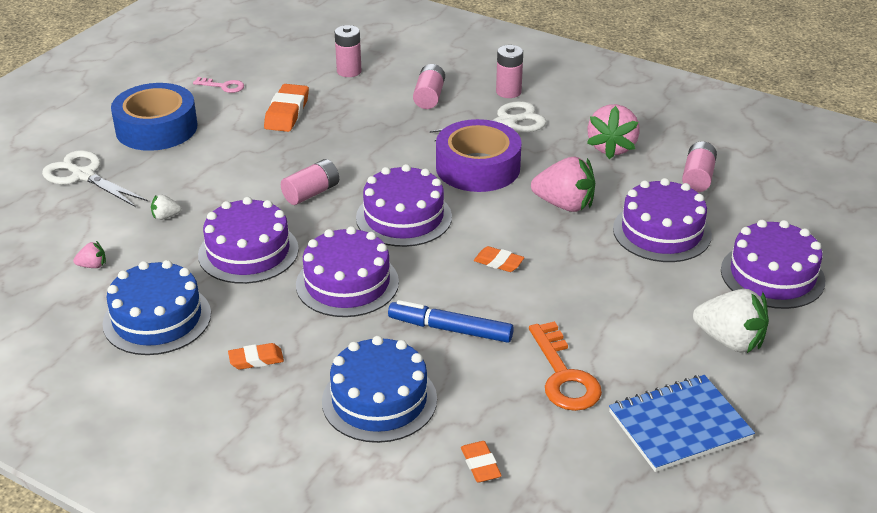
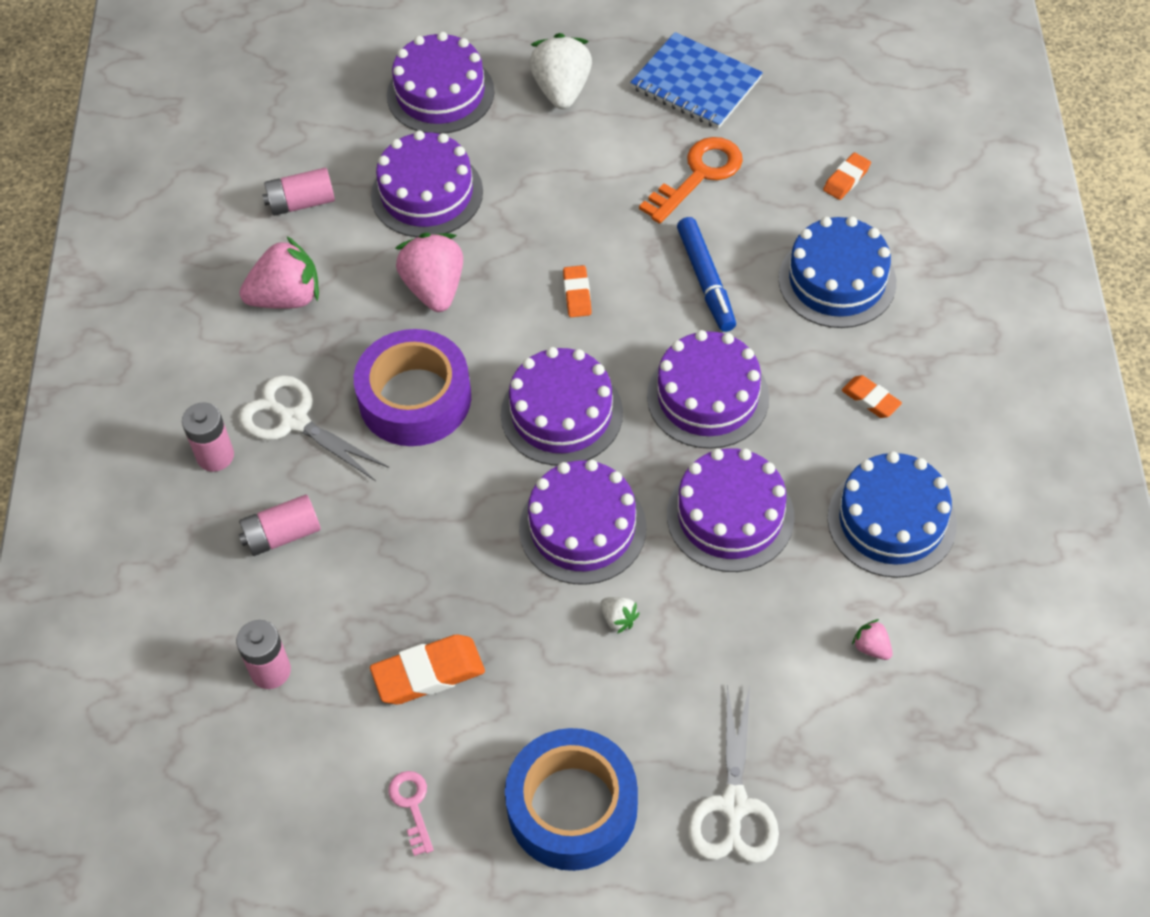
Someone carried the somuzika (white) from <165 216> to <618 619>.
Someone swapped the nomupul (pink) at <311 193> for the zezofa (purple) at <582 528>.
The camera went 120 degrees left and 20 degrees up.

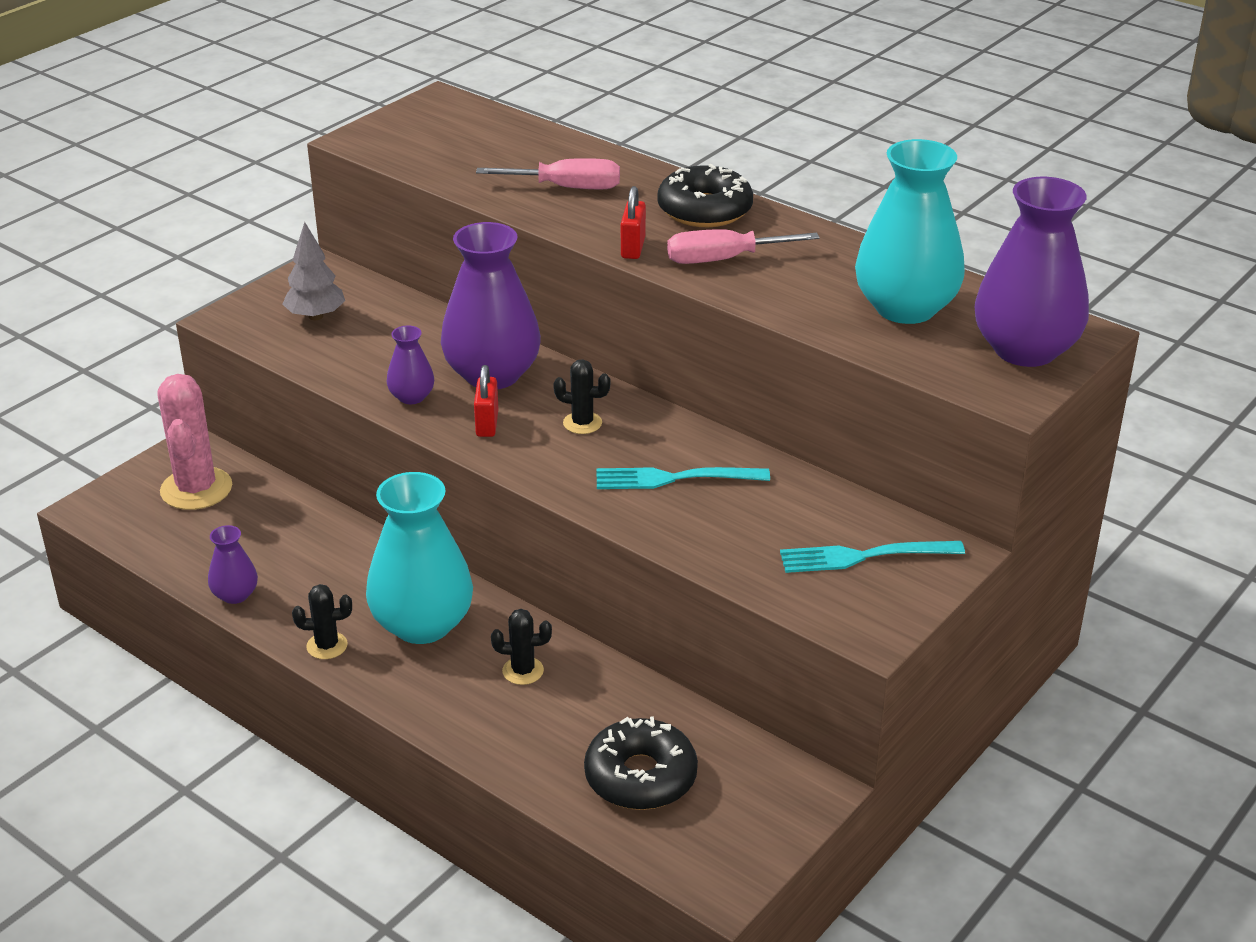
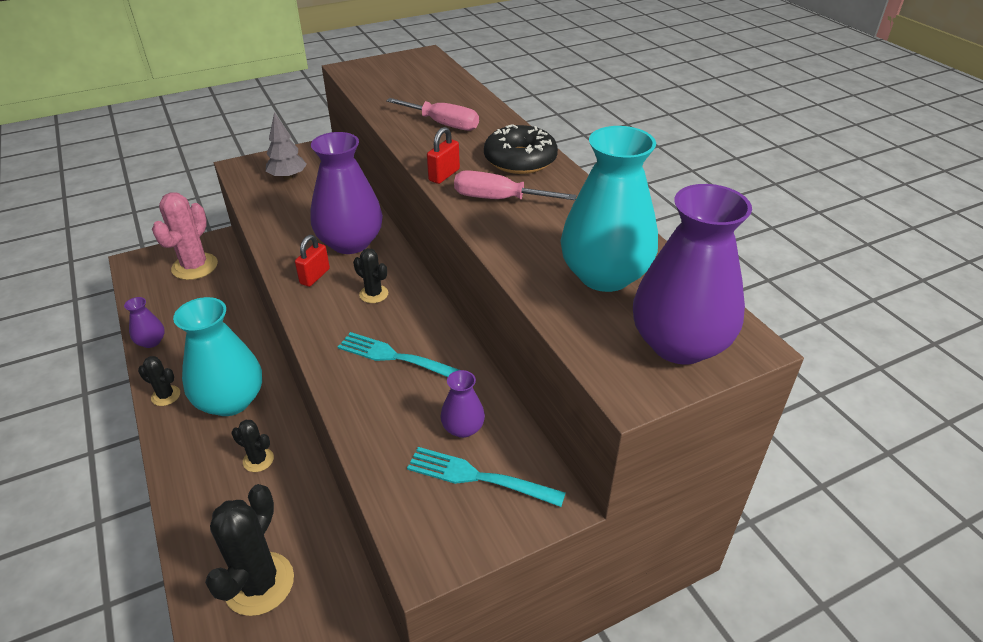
Someone carried the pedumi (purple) from <411 397> to <463 428>.
Someone swapped the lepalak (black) at <640 776> for the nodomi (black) at <259 583>.
The camera went 25 degrees right and 5 degrees up.

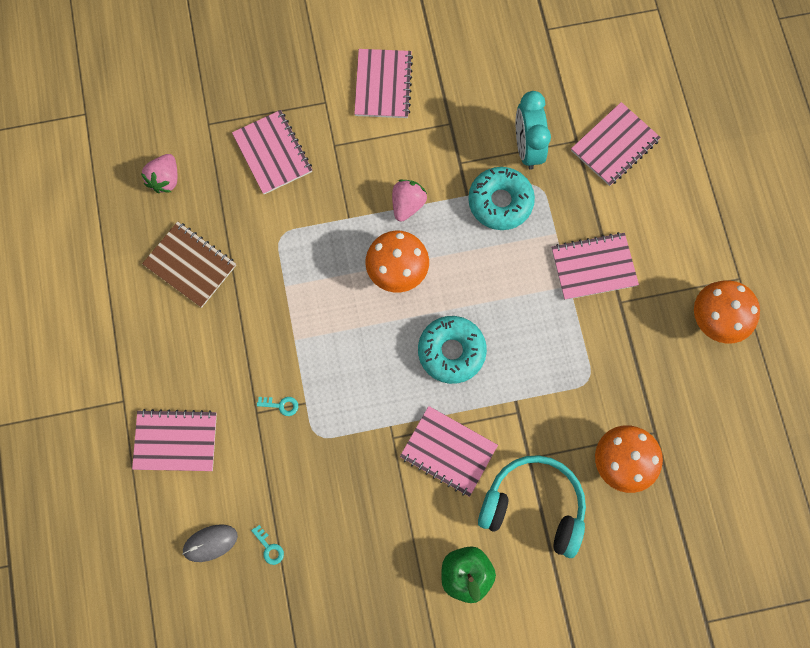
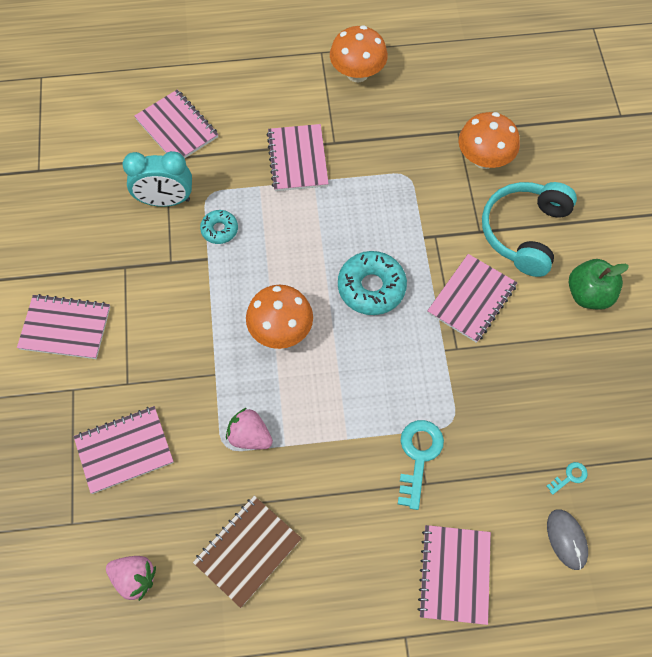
Someone carried the somuzika (pink) from <407 204> to <249 436>.
Someone scaled the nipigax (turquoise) at <281 405> by 2.03.
Someone scaled the lepalak (turquoise) at <500 202> by 0.57.
The camera went 85 degrees left and 10 degrees down.

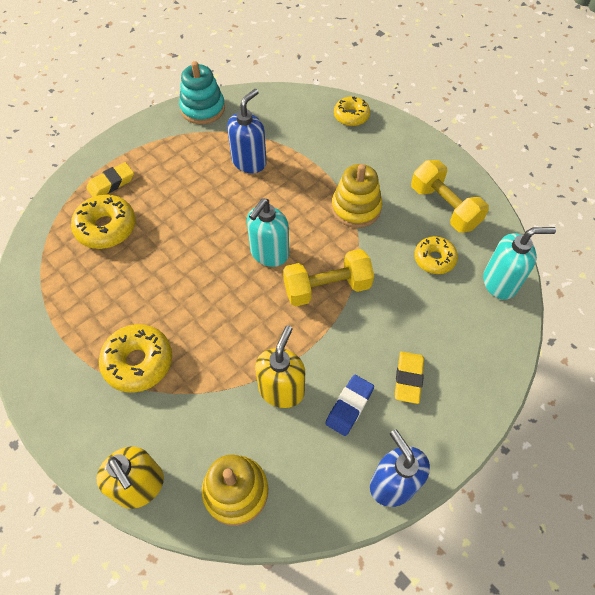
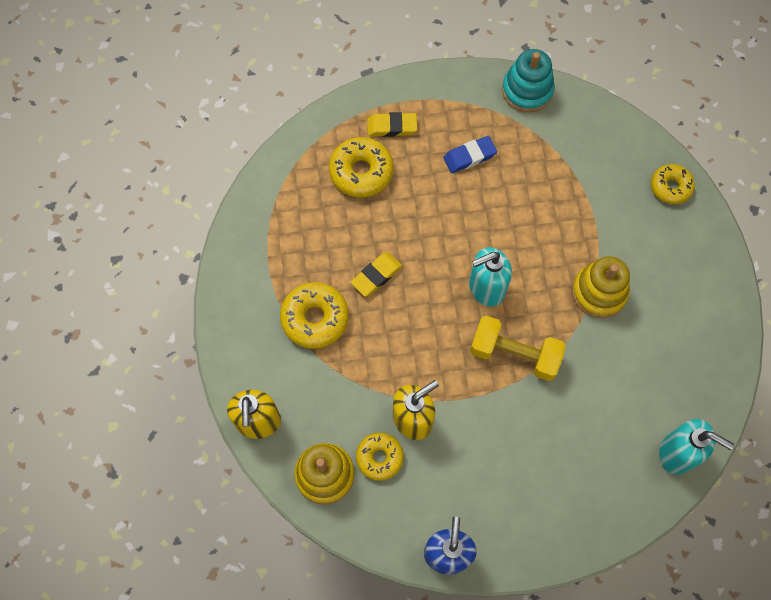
Someone took away the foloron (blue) at <249 162>.
Someone took away the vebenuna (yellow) at <444 207>.
Someone carried the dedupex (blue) from <349 406> to <469 156>.
Someone carried the dedupex (yellow) from <408 379> to <376 276>.
Someone carried the lepalak (yellow) from <434 259> to <379 457>.
The camera went 35 degrees right and 10 degrees up.

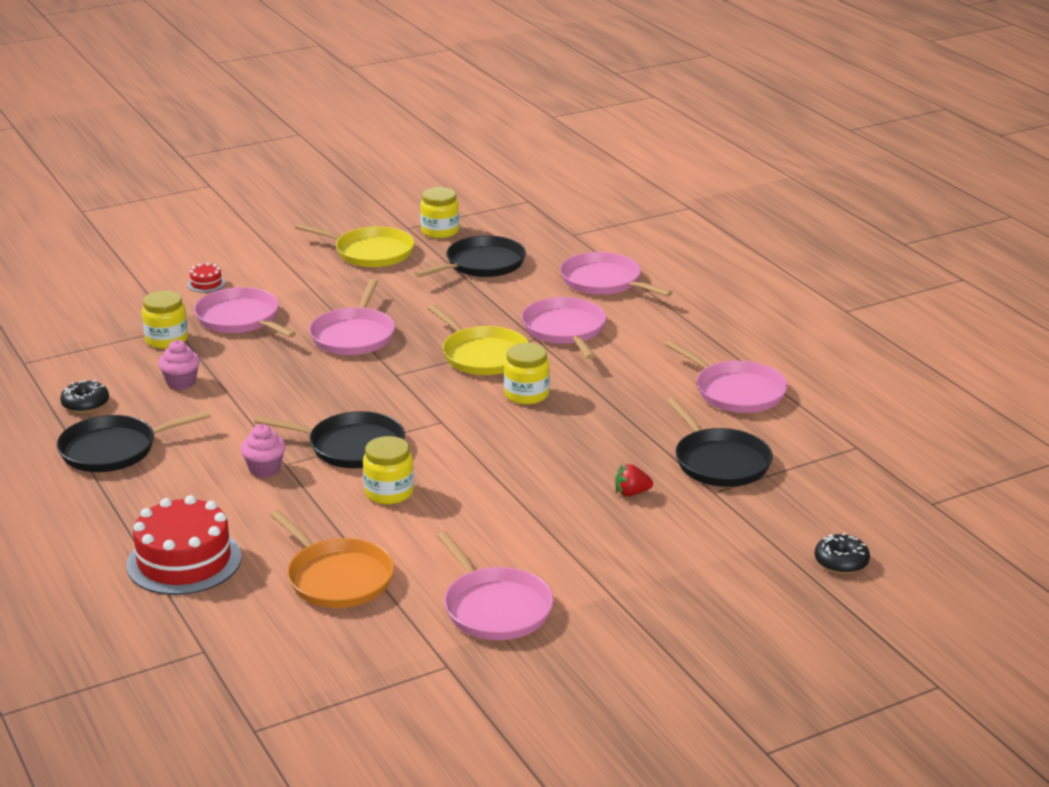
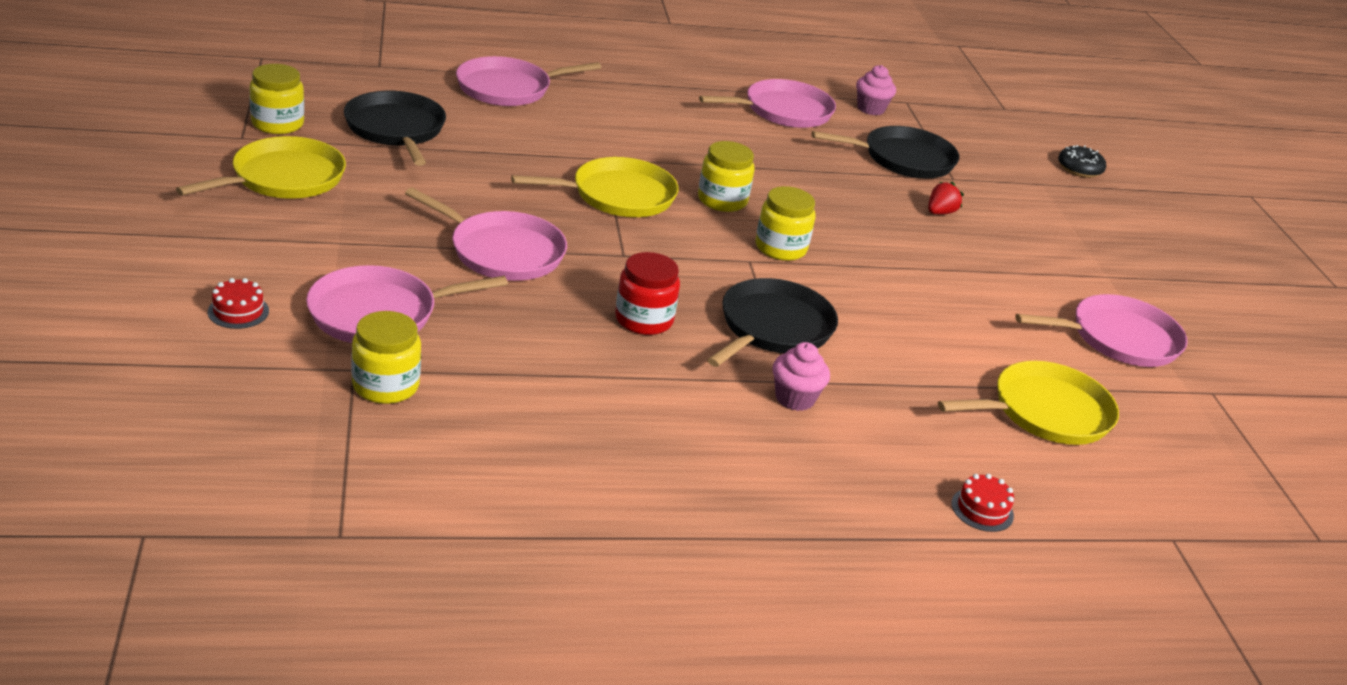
Someone took away the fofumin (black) at <113 450>.
Someone took away the lepalak (black) at <85 404>.
Someone took away the fofumin (pink) at <565 330>.
Someone put down the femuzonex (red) at <644 320>.
Someone carried the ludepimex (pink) from <181 382> to <870 109>.
Someone carried the femuzonex (yellow) from <389 492> to <780 248>.
Someone repainted the fofumin (orange) at <337 578>, which became the fofumin (yellow) at <1045 412>.
Someone rotated the somuzika (red) at <631 493> by 150 degrees counterclockwise.
Someone scaled the zezofa (red) at <184 561> by 0.43.
The camera went 75 degrees left and 5 degrees up.

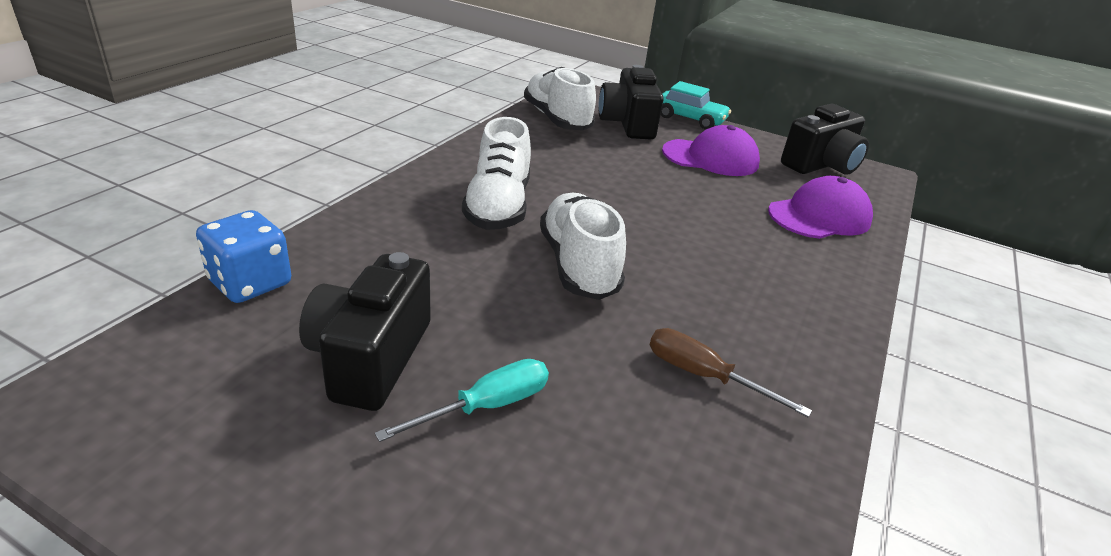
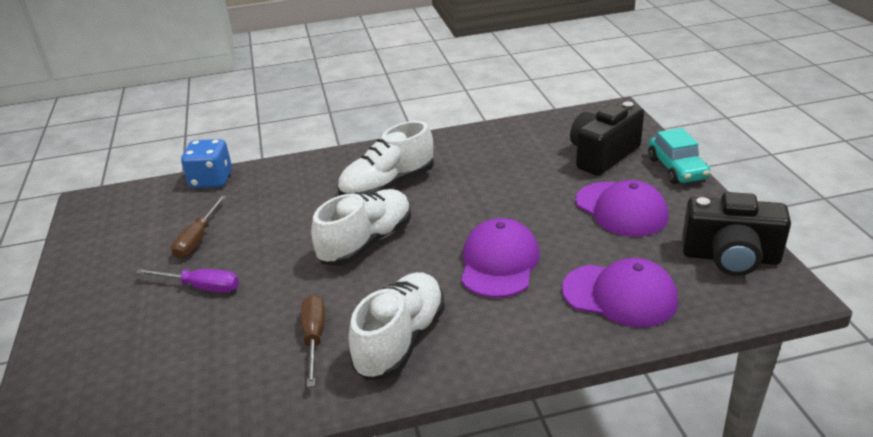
Someone put down the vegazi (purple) at <499 263>.
Someone carried the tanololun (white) from <557 119> to <401 340>.
Someone swapped the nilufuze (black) at <370 357> for the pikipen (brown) at <198 239>.
Someone repainted the pikipen (turquoise) at <486 406>, which became the pikipen (purple) at <201 287>.
The camera went 55 degrees right and 0 degrees up.

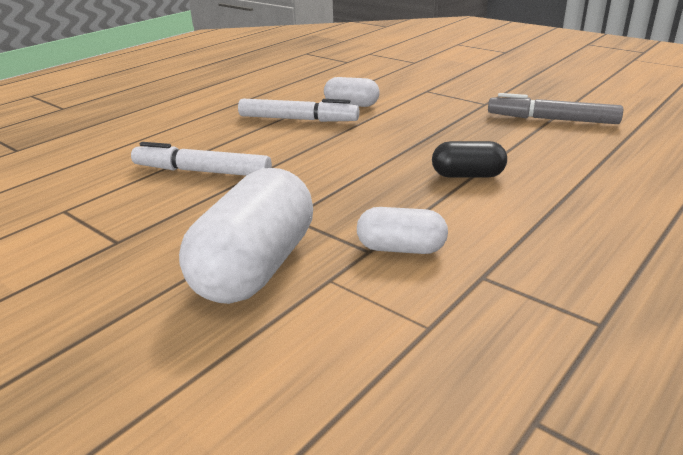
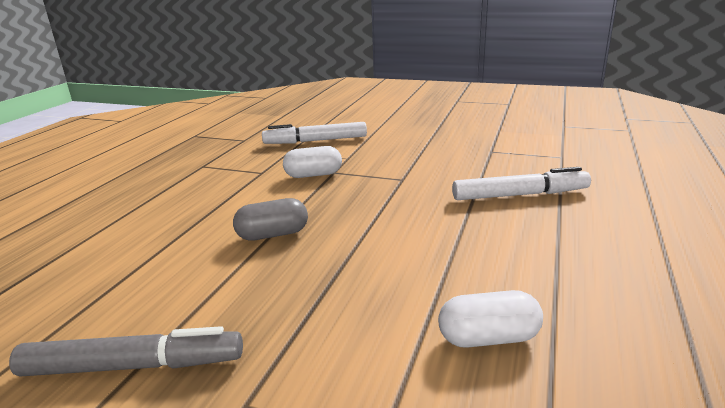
Someone took away the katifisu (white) at <256 267>.
Someone carried the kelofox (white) from <298 119> to <315 141>.
Someone repainted the katifisu (black) at <467 175>, which became the katifisu (grey) at <273 235>.
The camera went 160 degrees right and 5 degrees down.

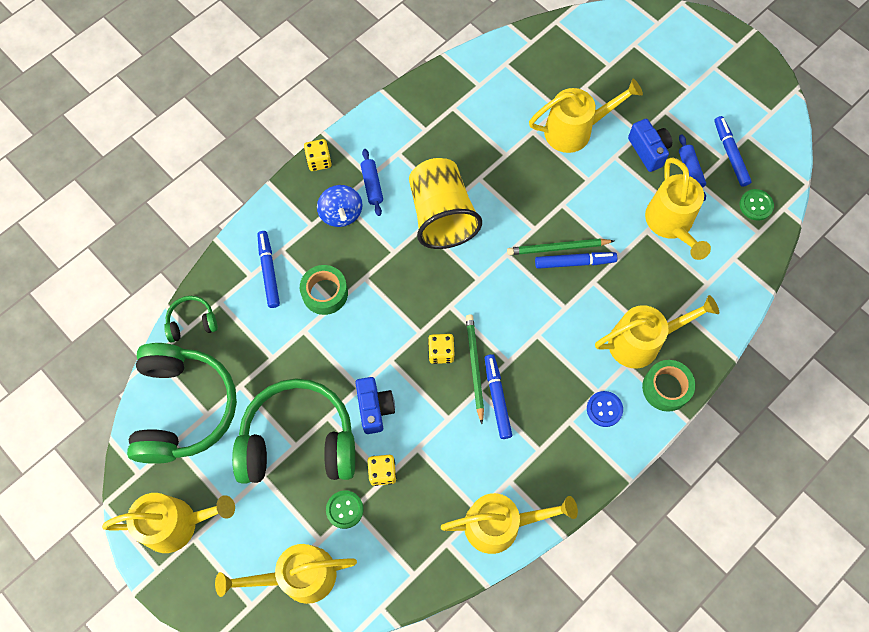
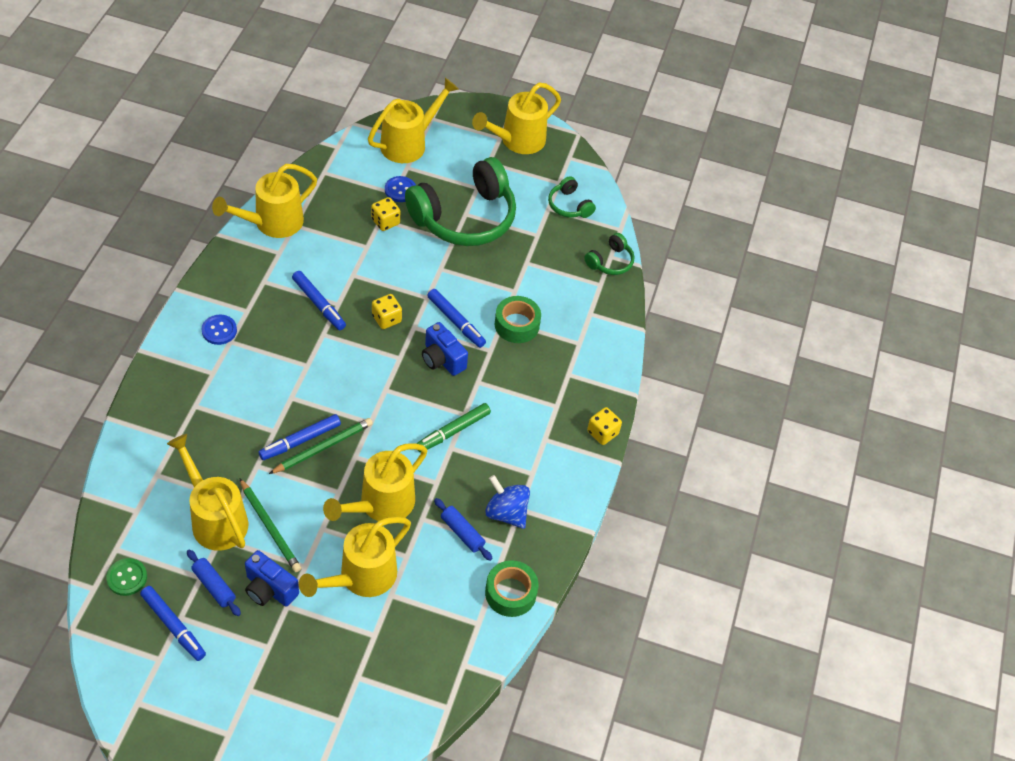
Someone carried the kelofox (blue) from <269 271> to <456 321>.
Someone carried the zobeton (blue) from <341 214> to <506 513>.
Someone carried the nilufuze (blue) from <374 408> to <442 359>.
Someone carried the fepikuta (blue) from <372 185> to <462 533>.
Someone carried the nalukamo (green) from <474 367> to <270 527>.
Someone carried the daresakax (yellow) from <642 341> to <380 505>.
Someone carried the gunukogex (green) from <666 388> to <510 593>.
Someone swapped the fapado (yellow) at <441 215> for the kelofox (green) at <453 431>.
Someone repainted the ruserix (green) at <344 509>, which became the ruserix (blue) at <400 190>.
Someone scaled the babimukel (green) at <184 408> by 0.45.
The camera went 145 degrees right and 15 degrees down.

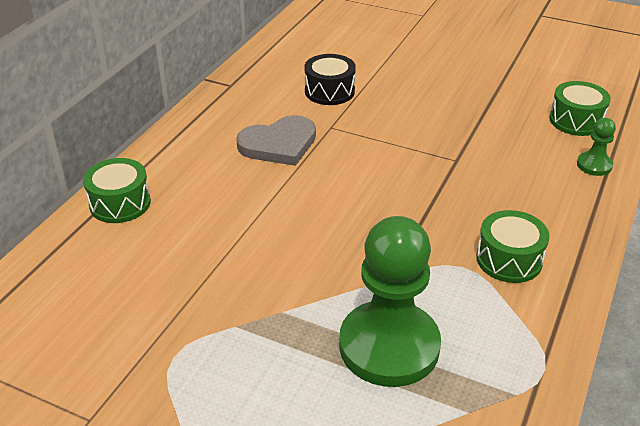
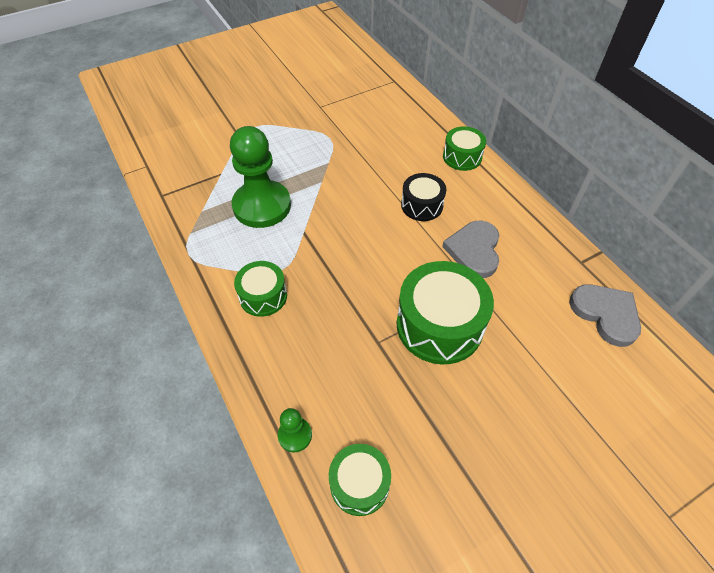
Someone put down the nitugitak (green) at <439 325>.
Someone put down the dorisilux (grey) at <606 314>.
Someone carried the nitugitak (black) from <329 91> to <422 205>.
The camera went 125 degrees right and 15 degrees up.

